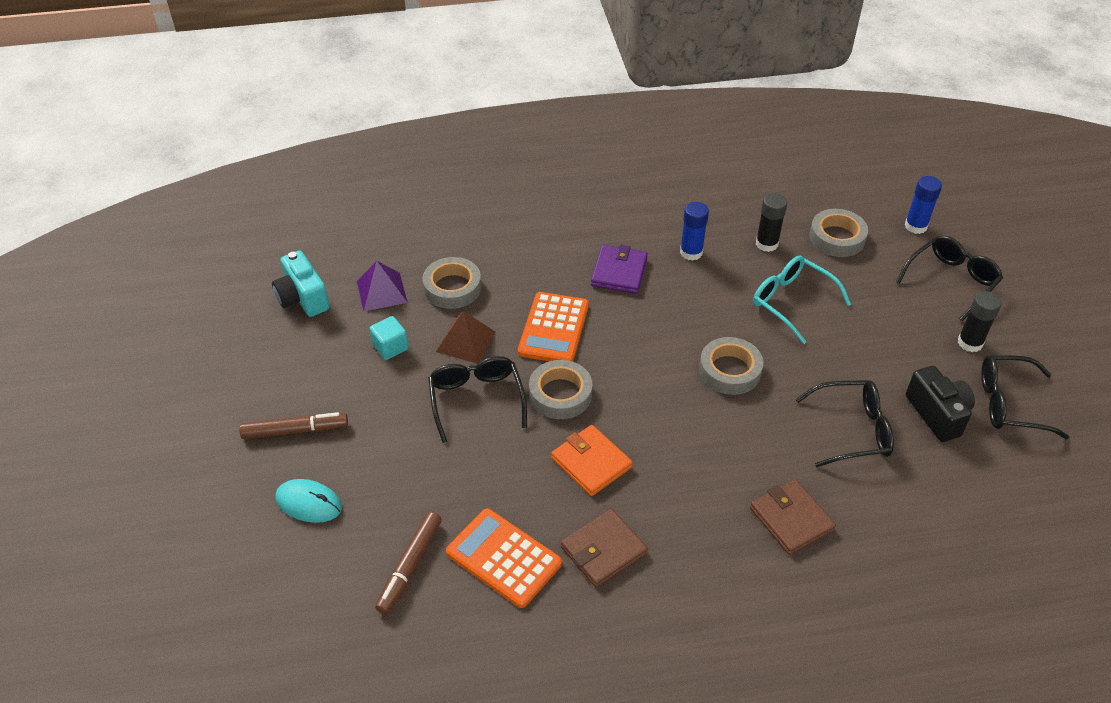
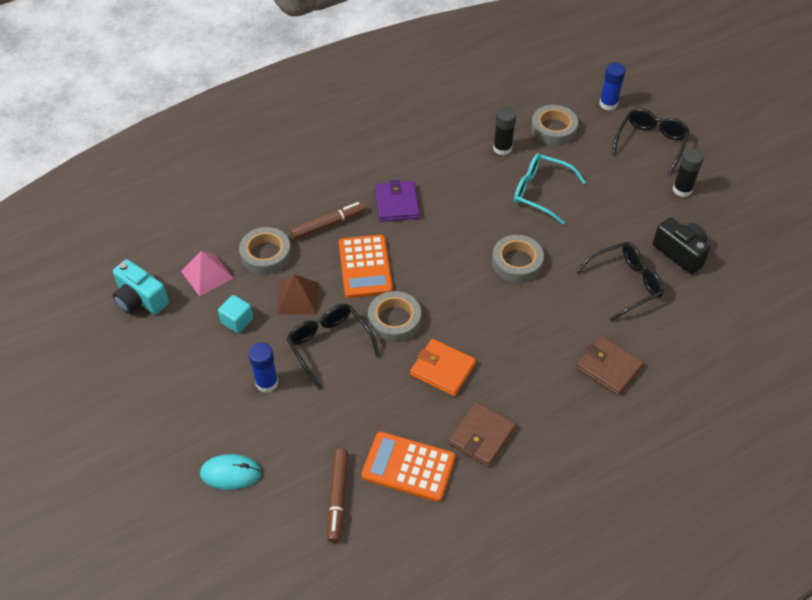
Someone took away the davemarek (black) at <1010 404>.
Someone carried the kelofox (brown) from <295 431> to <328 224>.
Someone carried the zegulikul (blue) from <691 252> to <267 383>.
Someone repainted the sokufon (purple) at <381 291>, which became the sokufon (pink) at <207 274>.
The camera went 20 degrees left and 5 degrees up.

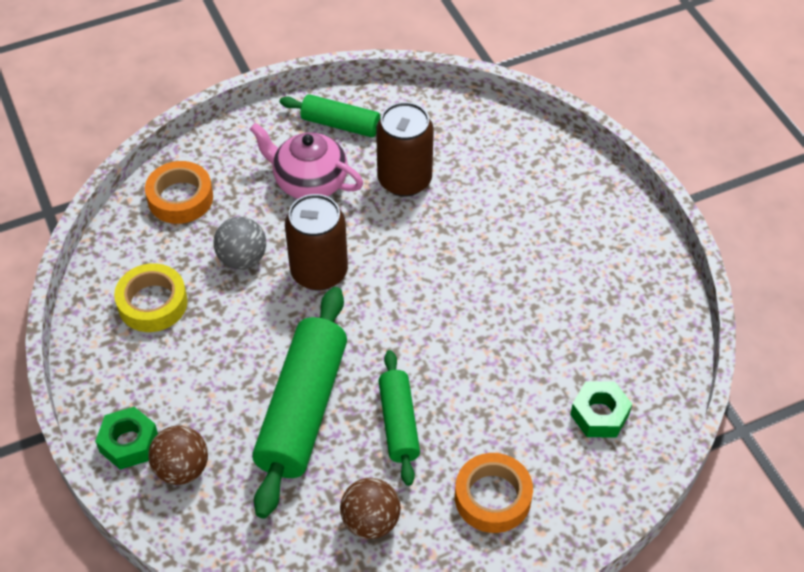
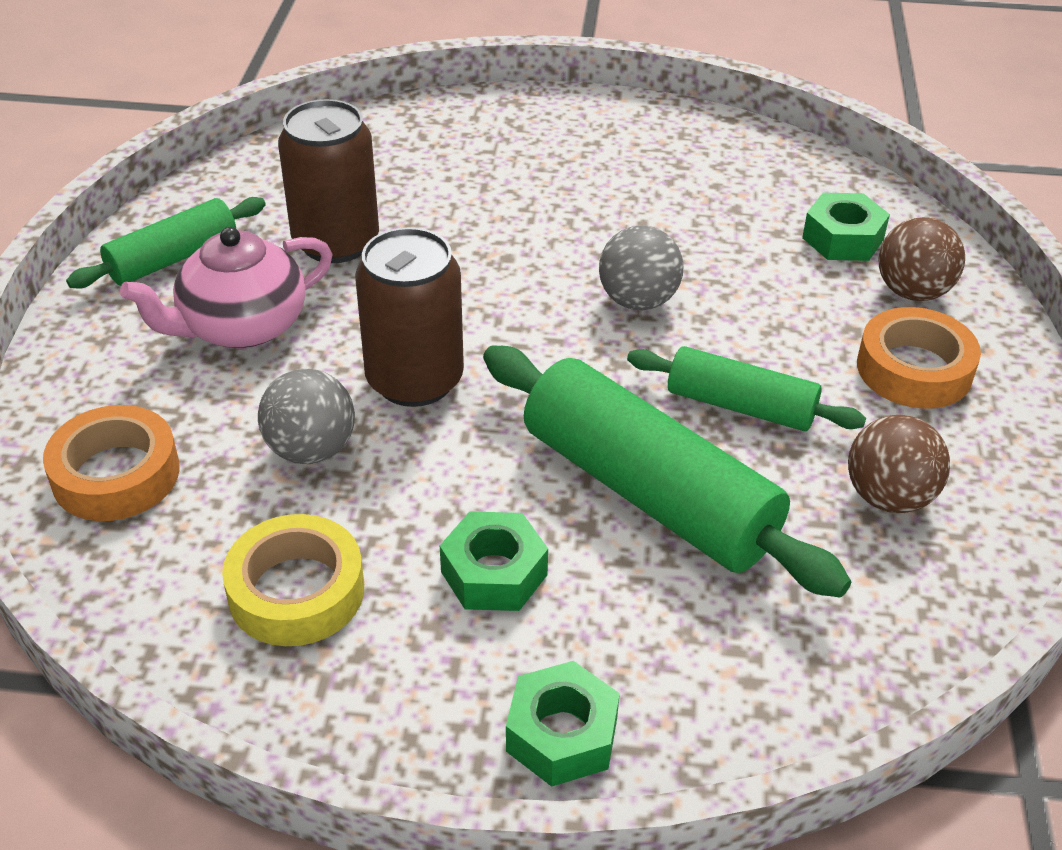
Someone put down the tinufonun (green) at <494 573>.
Someone put down the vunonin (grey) at <638 301>.
Someone carried the vunonin (brown) from <182 468> to <912 292>.
The camera went 60 degrees left and 10 degrees down.

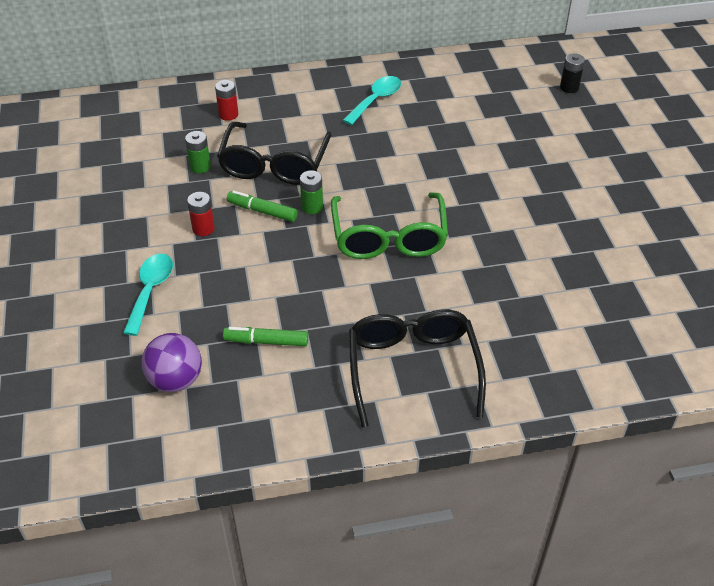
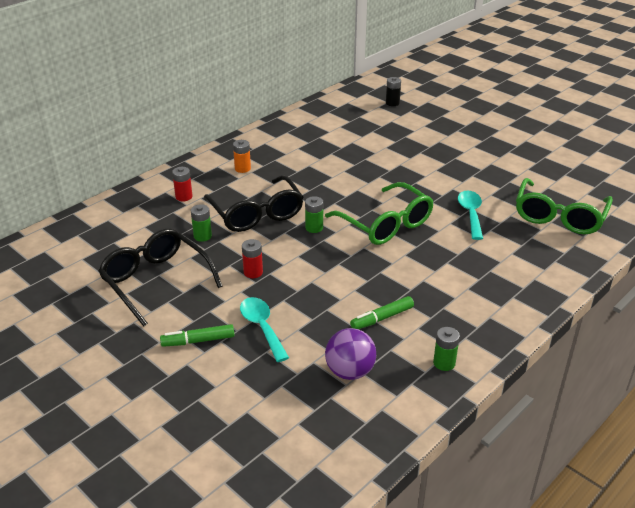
Someone put down the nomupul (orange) at <242 168>.
Someone put down the nomupul (green) at <444 363>.
Someone put down the davemarek (green) at <559 216>.
Someone carried the kelofox (green) from <262 211> to <198 341>.
Someone carried the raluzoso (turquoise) from <376 100> to <470 214>.
Someone carried the davemarek (black) from <412 368> to <156 281>.
The camera went 35 degrees left and 10 degrees down.

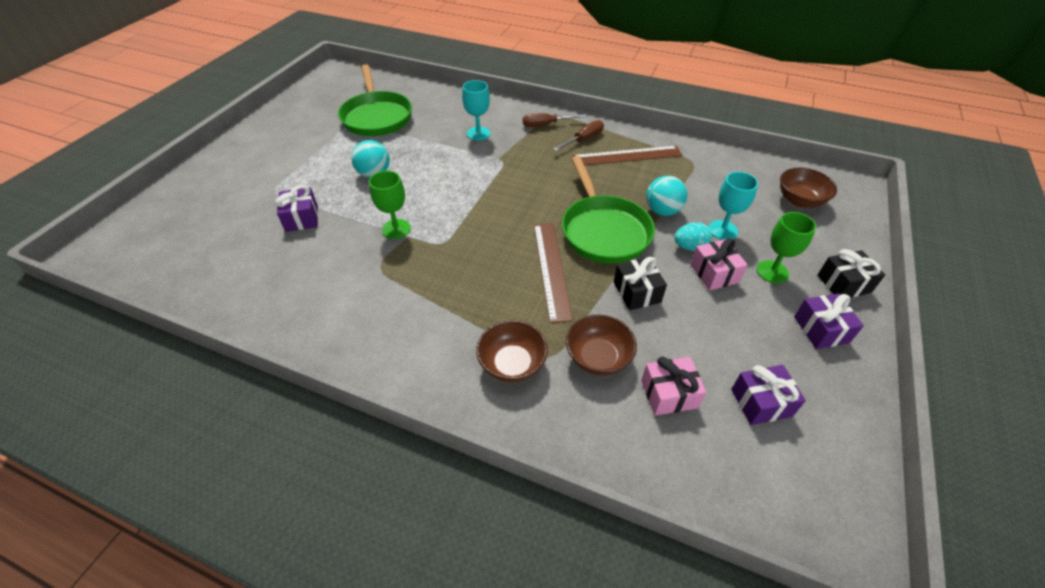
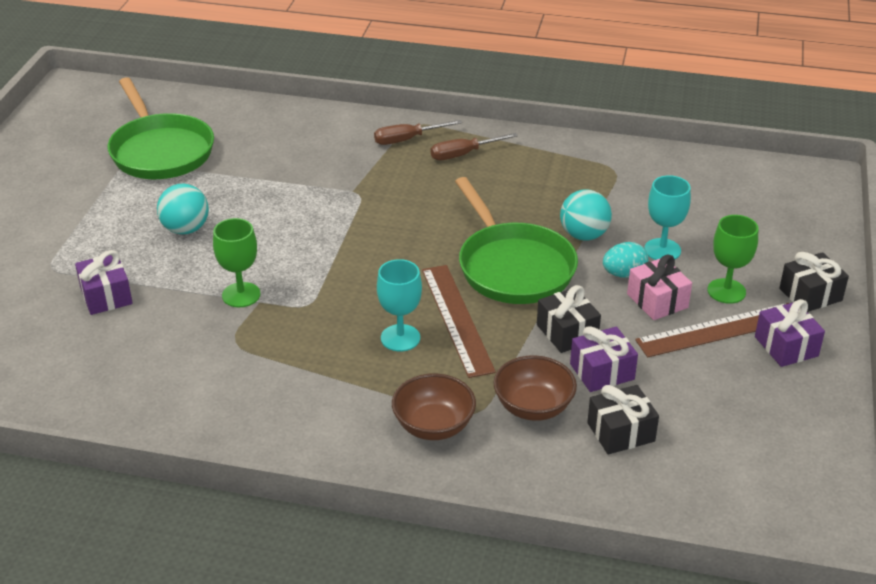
Someone took away the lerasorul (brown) at <799 200>.
Someone carried the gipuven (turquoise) from <478 133> to <400 338>.
Someone carried the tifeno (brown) from <627 156> to <719 330>.
Someone carried the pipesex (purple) from <761 402> to <602 372>.
Someone repainted the pipesex (pink) at <669 394>, which became the pipesex (black) at <621 432>.
Someone rotated the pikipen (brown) at <583 139> by 150 degrees counterclockwise.
The camera went 10 degrees left and 10 degrees down.

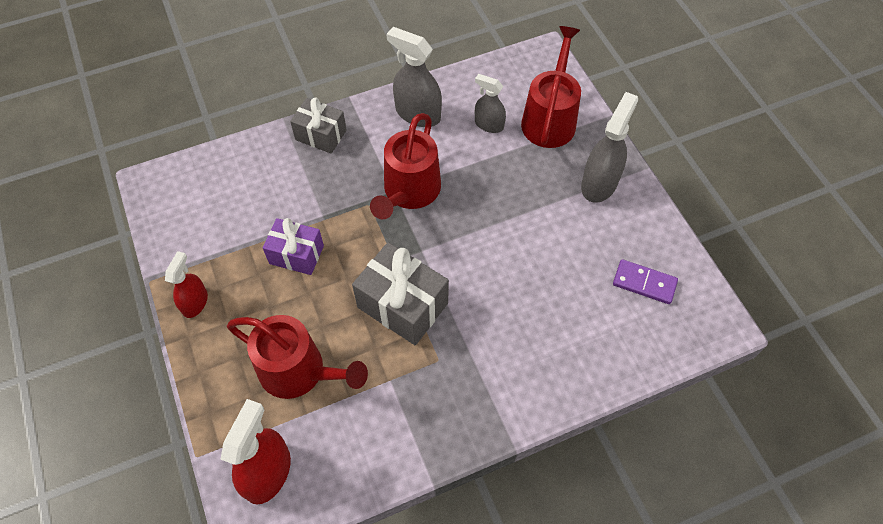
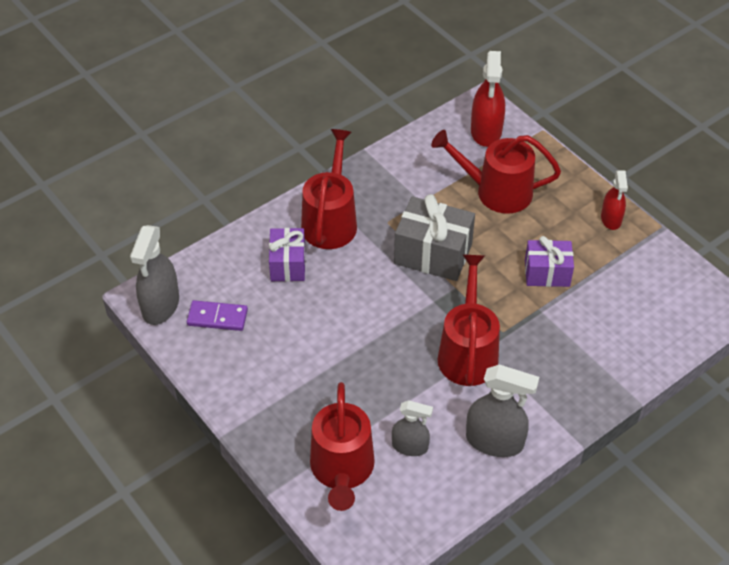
Someone took away the pipesex (grey) at <321 135>.
Someone put down the pipesex (purple) at <288 264>.
Someone put down the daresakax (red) at <330 221>.
Someone carried the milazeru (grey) from <599 183> to <160 305>.
The camera went 165 degrees right and 10 degrees down.

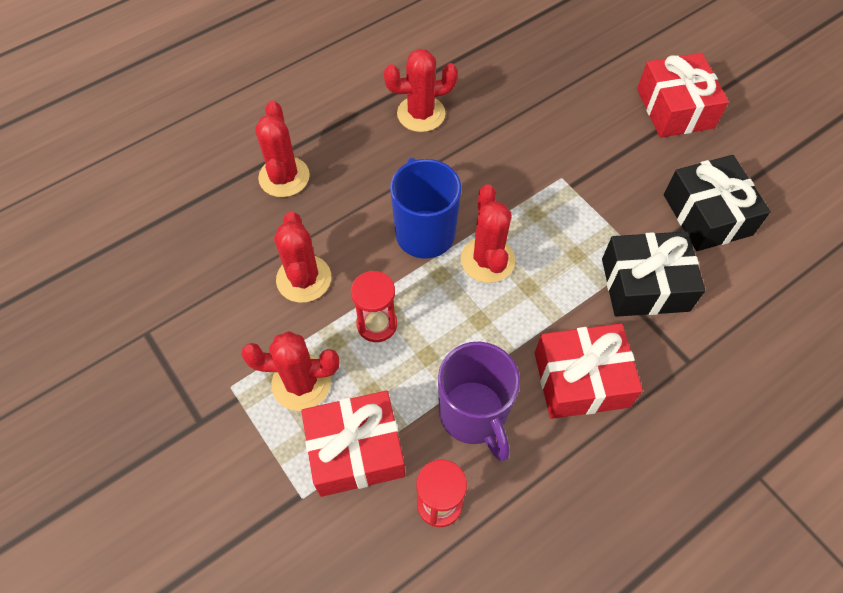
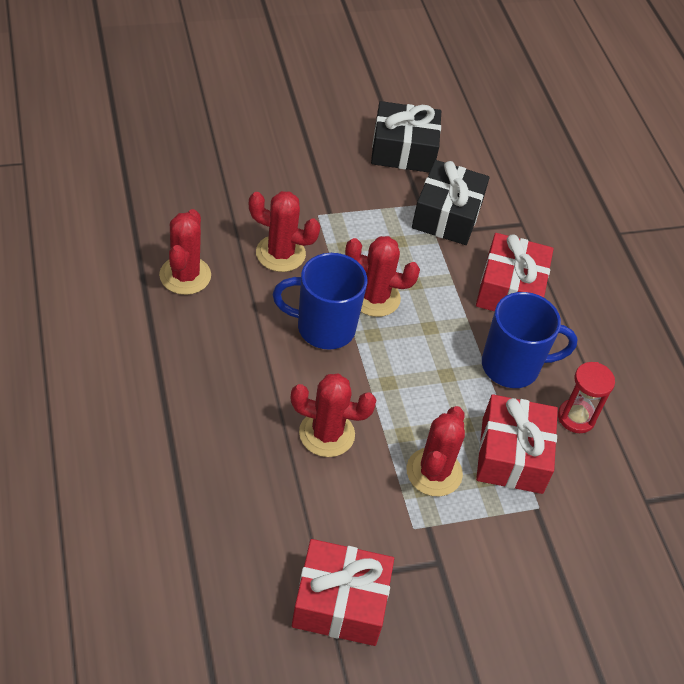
Someone took away the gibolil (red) at <377 324>.
Someone carried the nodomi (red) from <284 177> to <280 253>.
Someone carried the pipesex (red) from <675 108> to <340 602>.
Someone repainted the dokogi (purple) at <473 415>, which became the dokogi (blue) at <512 366>.
The camera went 75 degrees left and 10 degrees down.

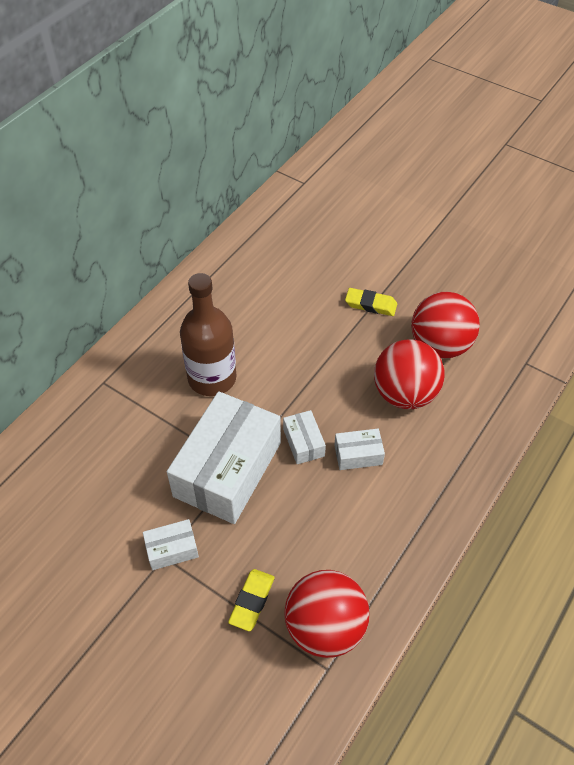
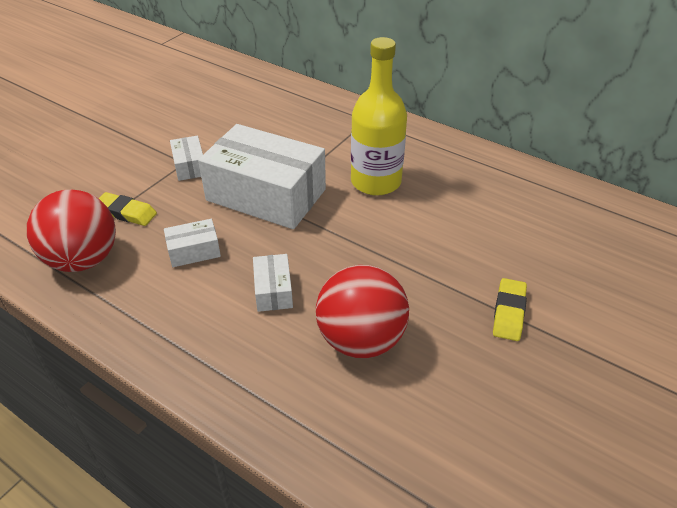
Someone took away the vunonin (red) at <440 345>.
Someone carried the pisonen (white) from <303 442> to <194 251>.
Someone repainted the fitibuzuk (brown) at <212 378>, which became the fitibuzuk (yellow) at <376 182>.
The camera went 90 degrees right and 10 degrees down.

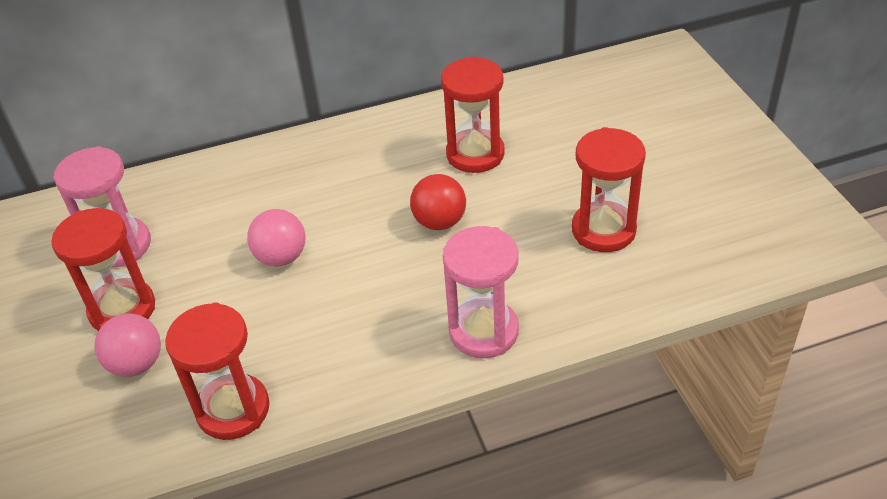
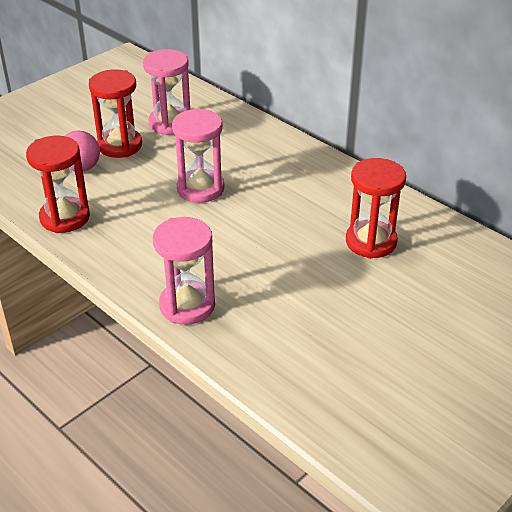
Someone took away the vunonin (red) at <439 222>.
Someone took away the gibolil (red) at <603 230>.
Someone swapped the vunonin (pink) at <281 257> for the gibolil (pink) at <200 189>.
The camera went 60 degrees right and 5 degrees down.

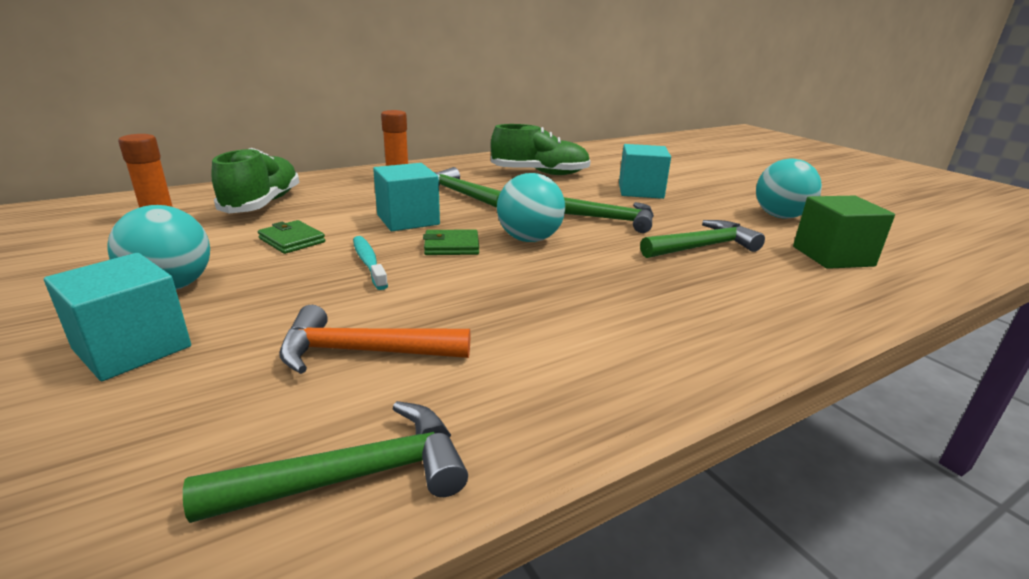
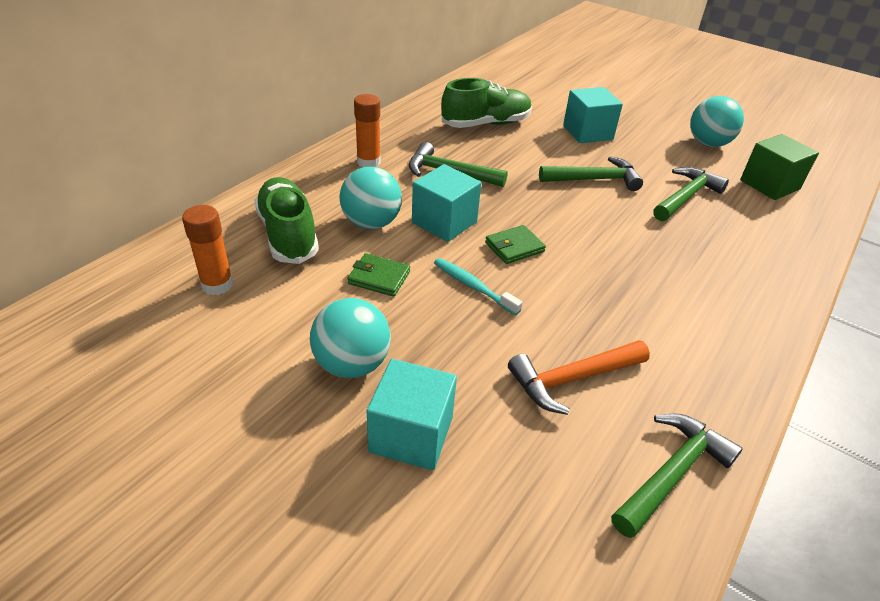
Someone carried the vunonin (turquoise) from <529 239> to <371 223>.
The camera went 25 degrees left and 15 degrees up.

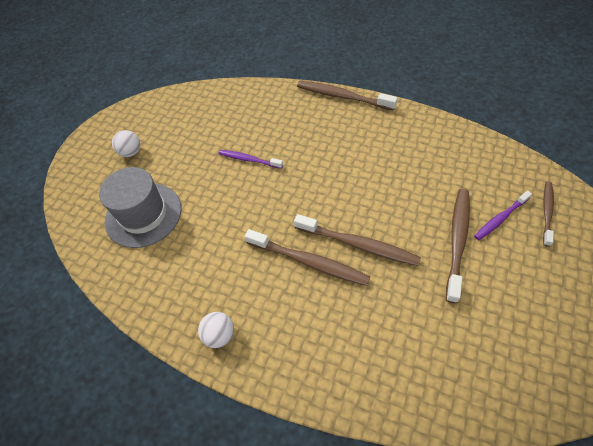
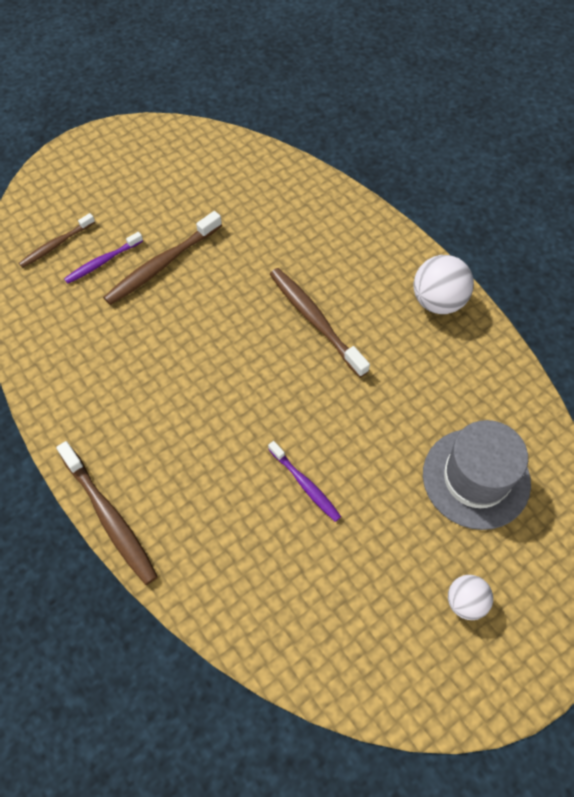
Someone took away the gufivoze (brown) at <358 244>.
Someone rotated the gufivoze (purple) at <500 218> by 150 degrees clockwise.
Someone scaled the vunonin (white) at <219 335> by 1.61.
The camera went 155 degrees left and 5 degrees up.

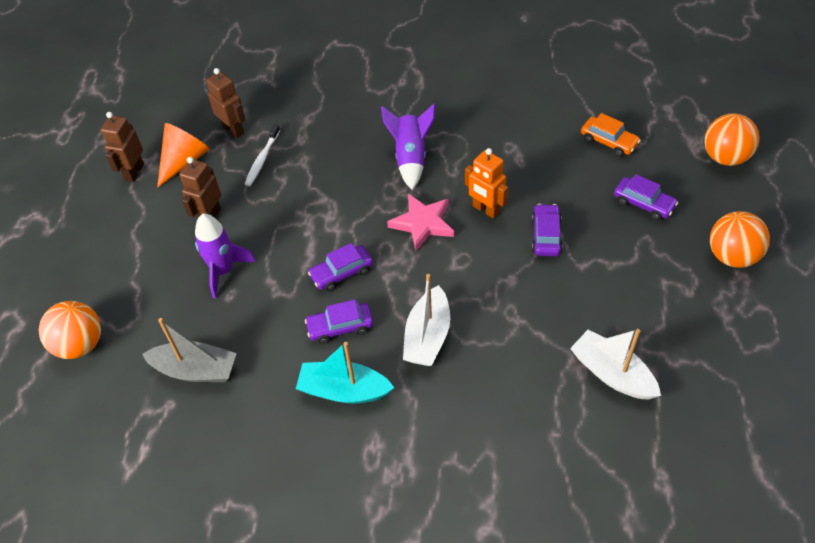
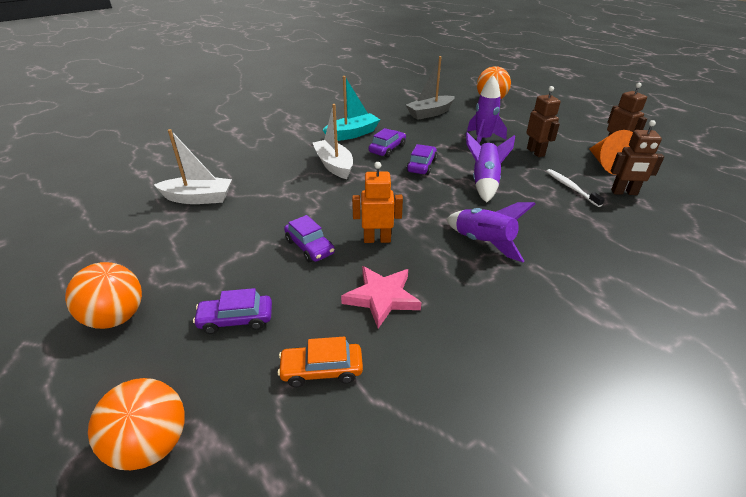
Someone put down the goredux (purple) at <484 182>.
Someone carried the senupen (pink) from <423 223> to <381 297>.
The camera went 135 degrees right and 15 degrees down.

